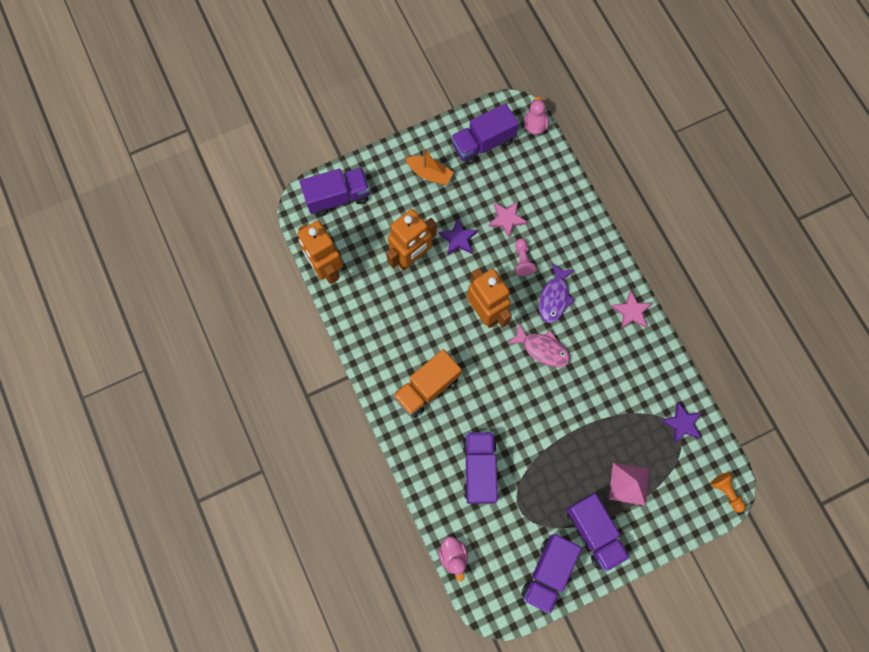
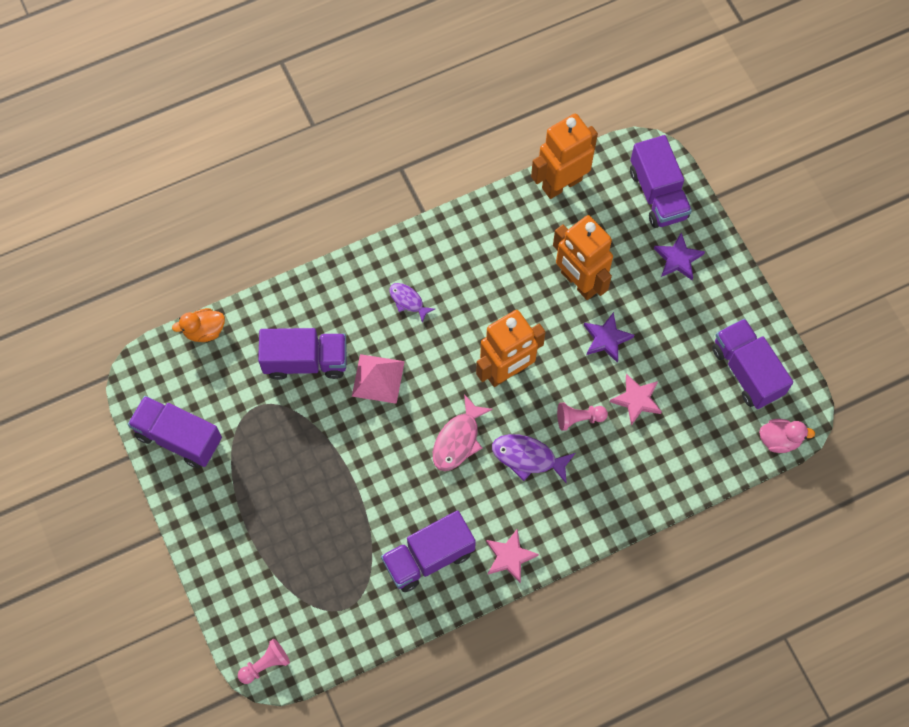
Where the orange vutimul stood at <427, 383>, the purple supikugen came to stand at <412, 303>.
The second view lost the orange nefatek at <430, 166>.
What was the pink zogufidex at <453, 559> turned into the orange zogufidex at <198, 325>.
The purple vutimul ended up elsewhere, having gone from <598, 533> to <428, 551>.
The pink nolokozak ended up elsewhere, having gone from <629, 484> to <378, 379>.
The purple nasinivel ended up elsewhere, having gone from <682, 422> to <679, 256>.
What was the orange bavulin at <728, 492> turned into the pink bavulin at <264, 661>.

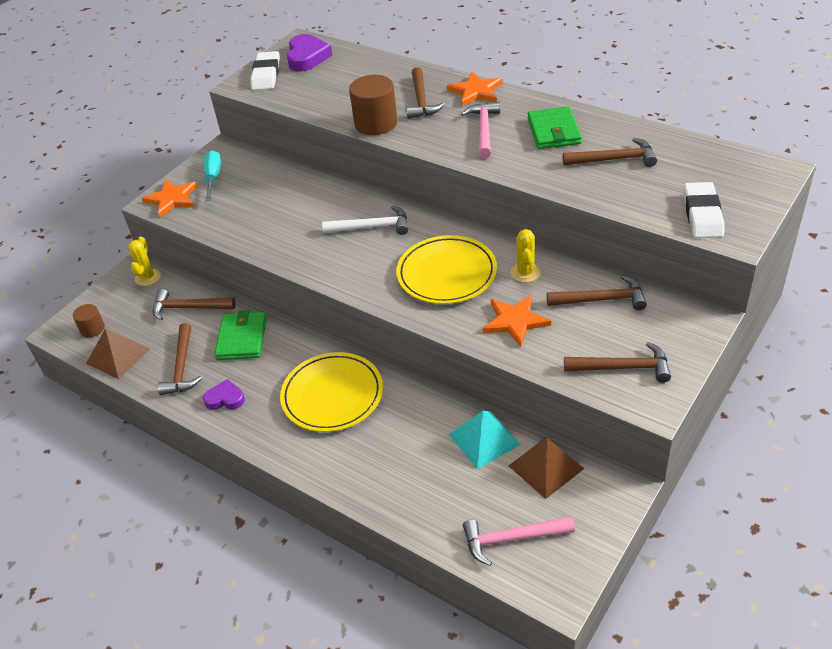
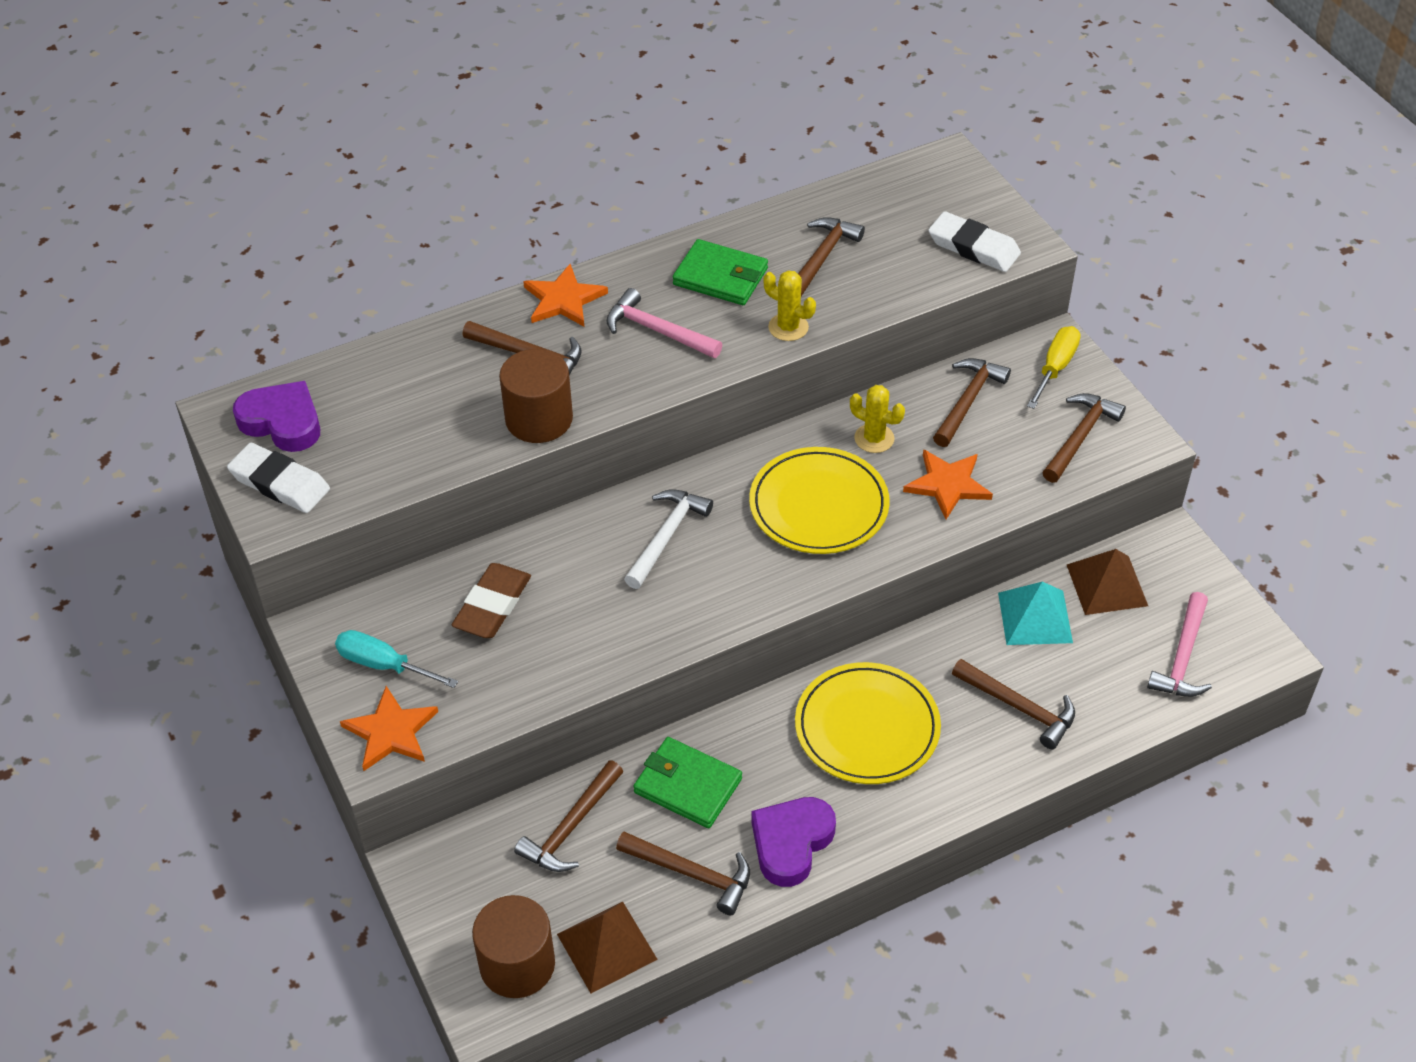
The size of the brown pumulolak at <89, 320> changed by a factor of 1.83.
The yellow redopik ended up elsewhere, having gone from <144, 261> to <789, 305>.
The size of the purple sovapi at <224, 394> changed by a factor of 1.63.
The second view gained the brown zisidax at <491, 600>.
The second view gained the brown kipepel at <1013, 704>.
The second view gained the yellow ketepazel at <1054, 367>.

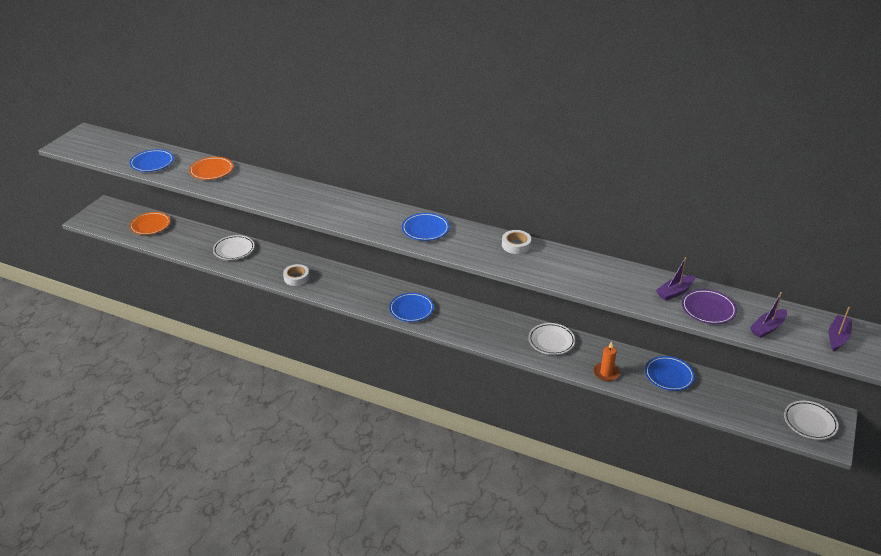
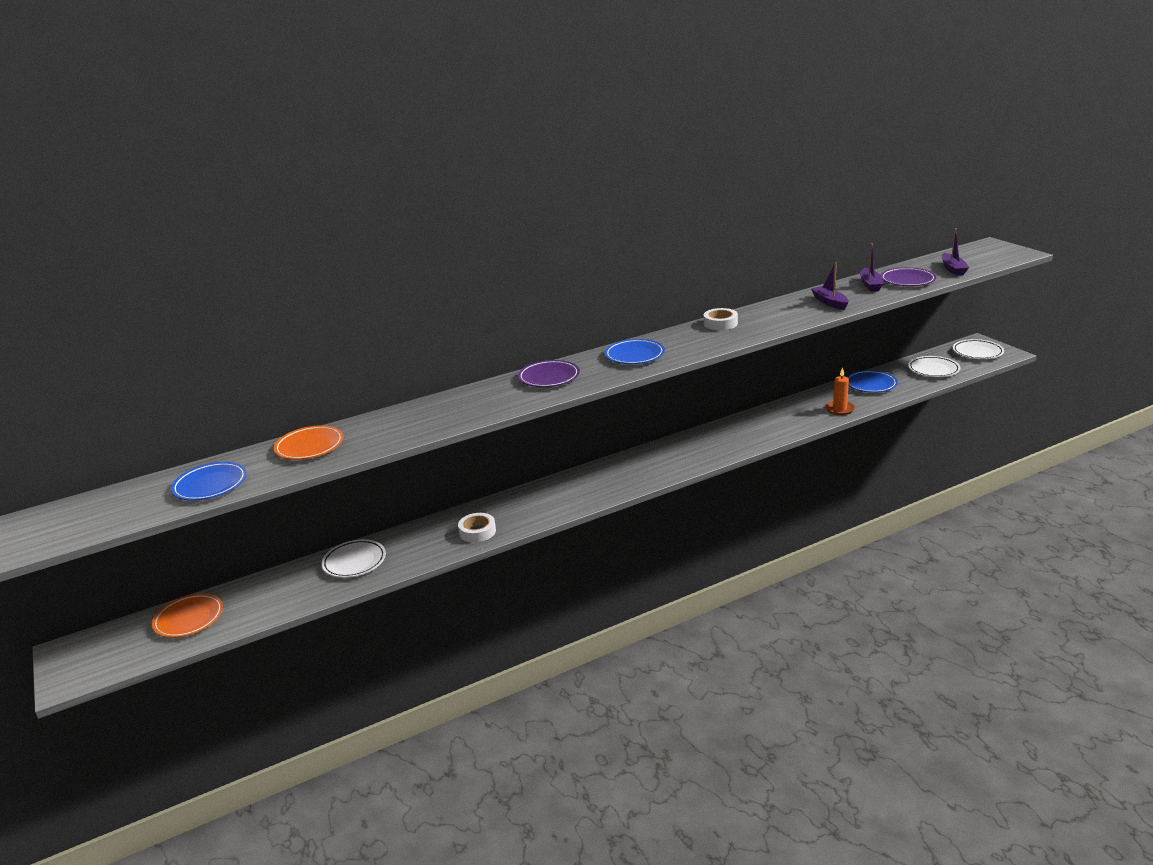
The second view lost the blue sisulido at <411, 307>.
The white sisulido ended up elsewhere, having gone from <551, 339> to <934, 366>.
The purple nefatek ended up elsewhere, having gone from <840, 329> to <830, 286>.
The second view gained the purple sisulido at <549, 373>.

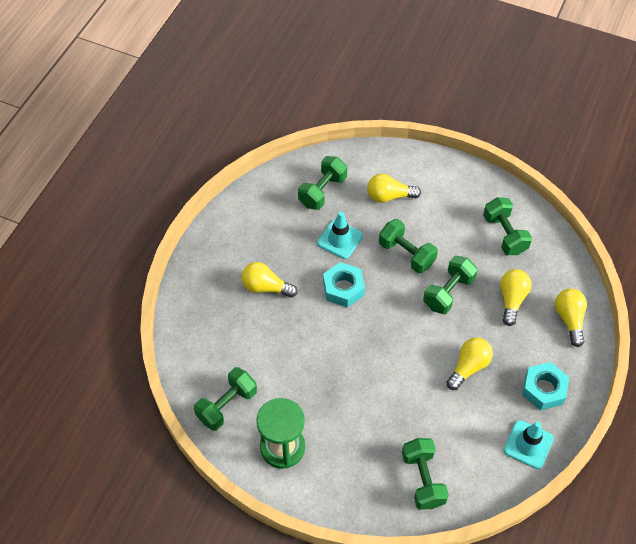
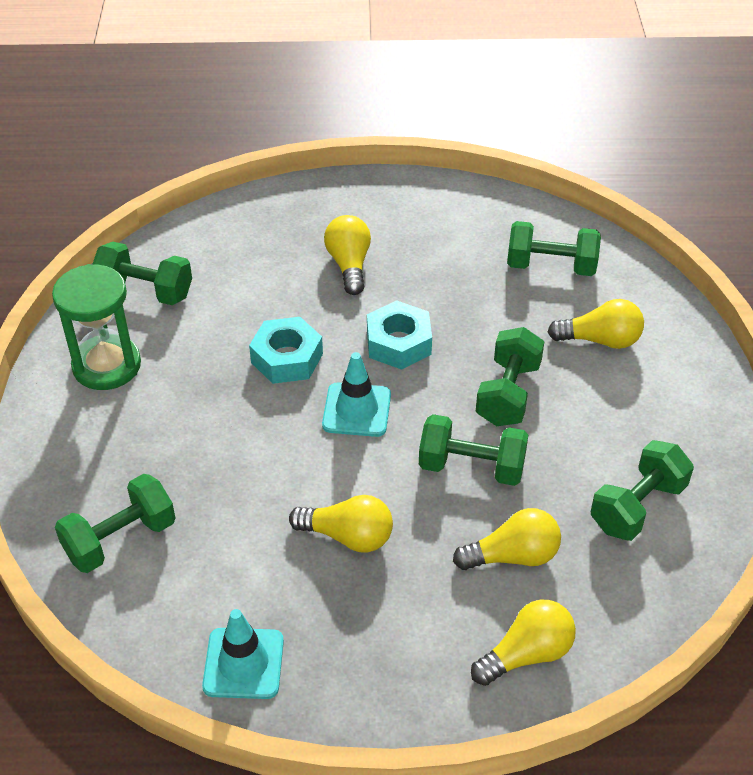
The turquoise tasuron ended up elsewhere, having gone from <340, 235> to <356, 394>.
The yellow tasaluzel at <394, 188> ended up facing another way, 120 degrees clockwise from before.
The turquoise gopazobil ended up elsewhere, having gone from <545, 386> to <286, 350>.

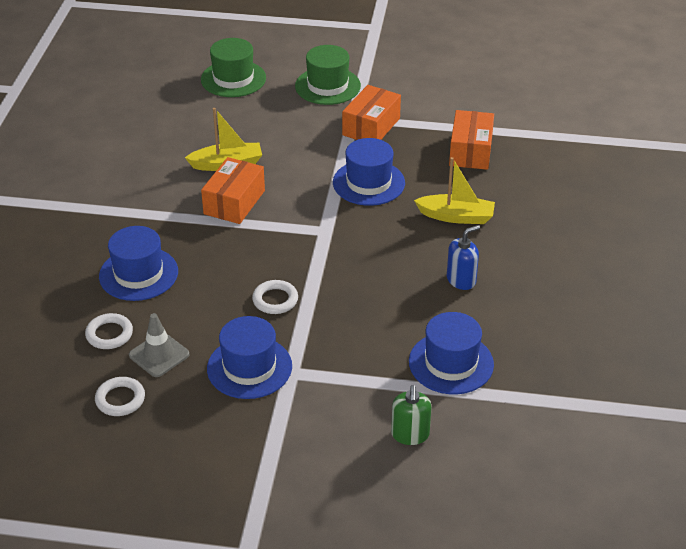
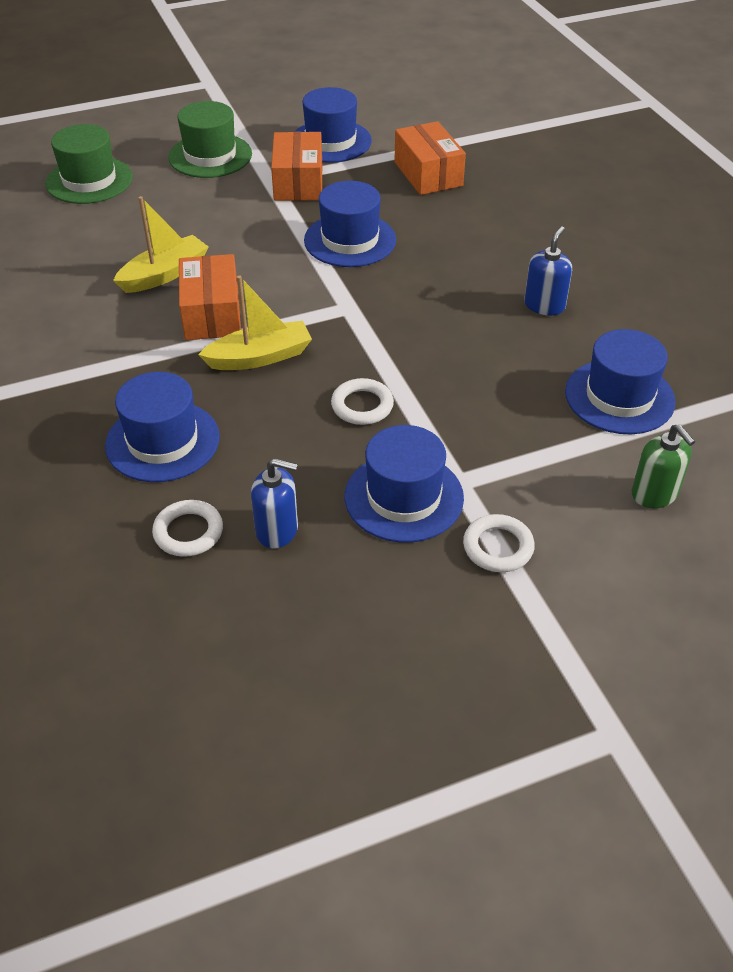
The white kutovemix ended up elsewhere, having gone from <120, 396> to <499, 543>.
Where the grey tasuron stood at <159, 345>, the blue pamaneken came to stand at <274, 503>.
The yellow nefatek ended up elsewhere, having gone from <454, 190> to <255, 322>.
The second view gained the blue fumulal at <333, 125>.

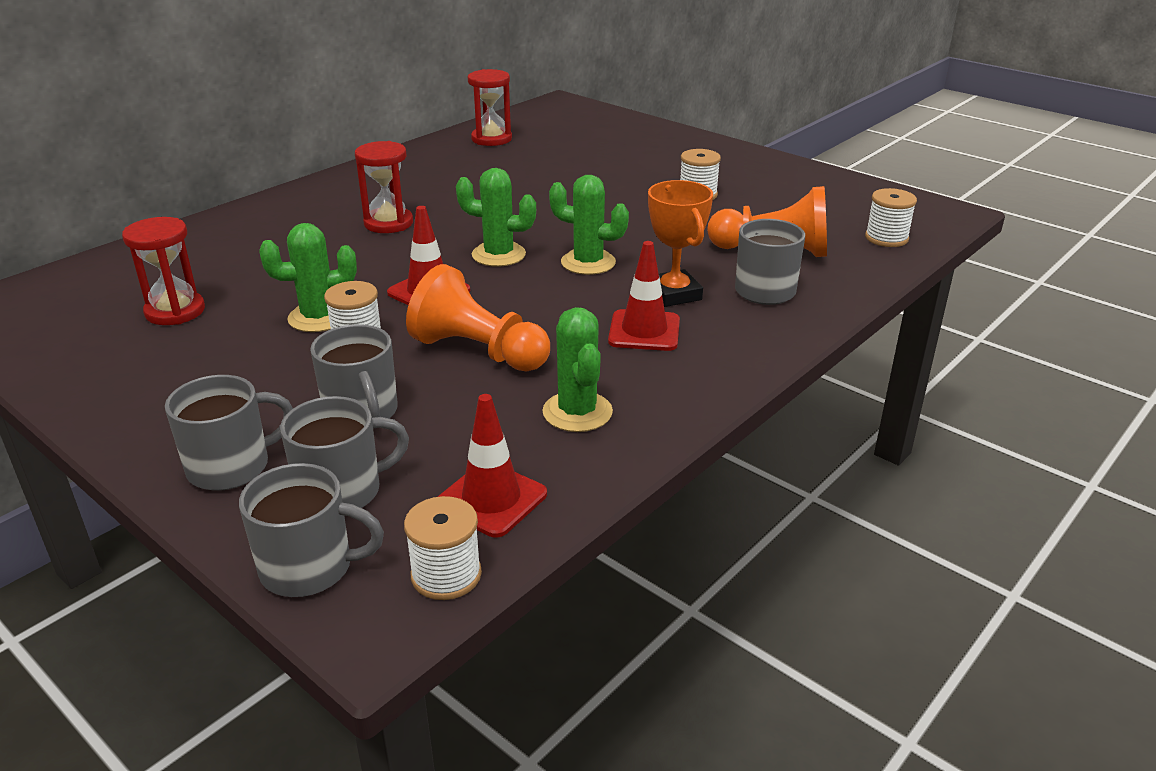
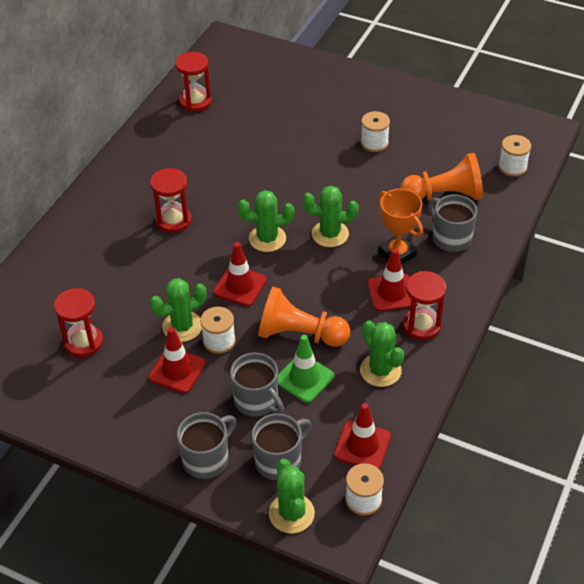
Where the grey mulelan stood at <311, 530>, the green redopik came to stand at <292, 496>.
The second view gained the red tasuron at <177, 360>.
The second view gained the green tasuron at <306, 369>.
The second view gained the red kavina at <424, 305>.

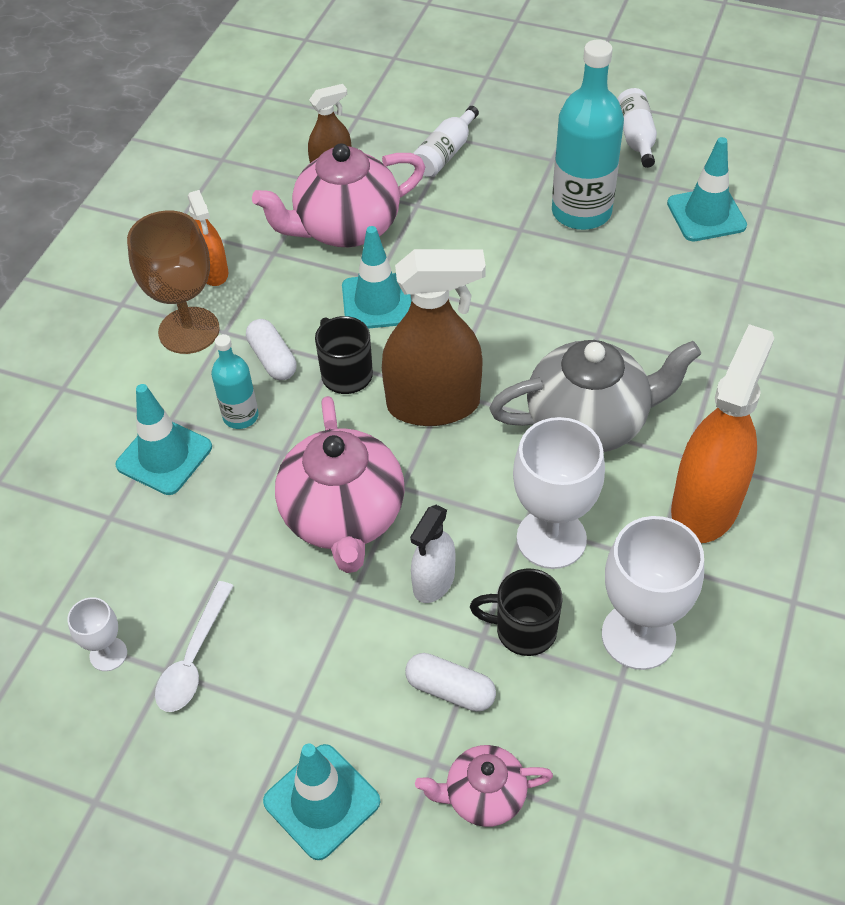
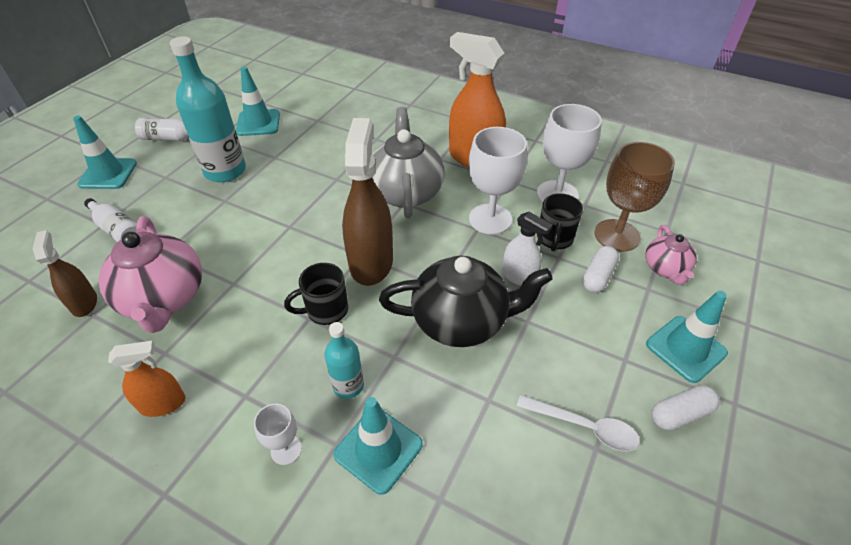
The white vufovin ended up elsewhere, having gone from <97, 634> to <278, 434>.
The brown vufovin ended up elsewhere, having gone from <173, 282> to <635, 197>.
The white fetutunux ended up elsewhere, having gone from <271, 349> to <685, 407>.
What was the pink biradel at <339, 484> turned into the black biradel at <466, 301>.
The turquoise tasuron ended up elsewhere, having gone from <377, 277> to <105, 152>.

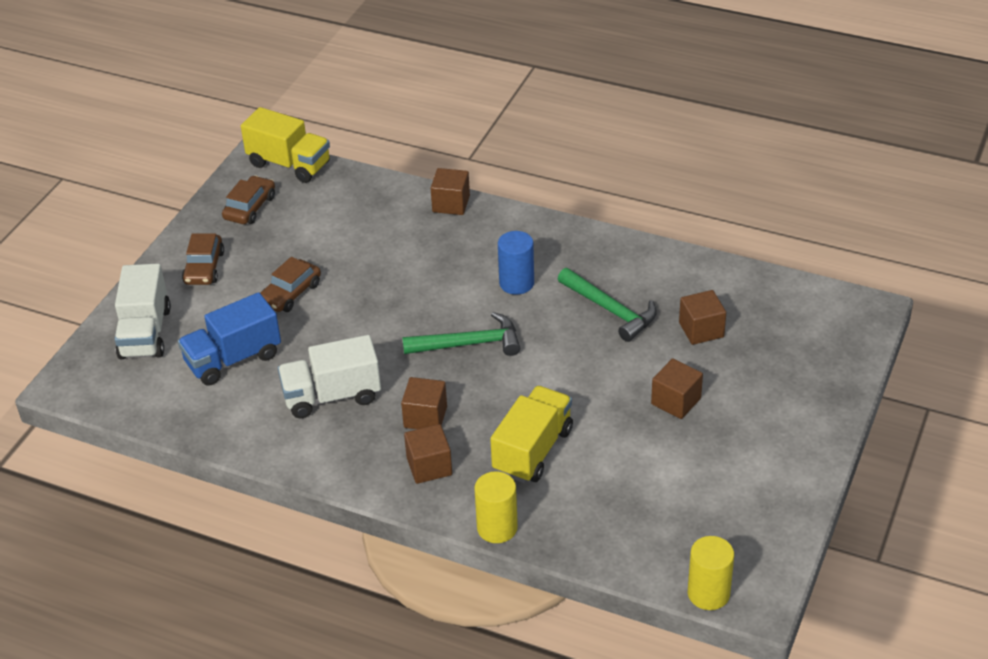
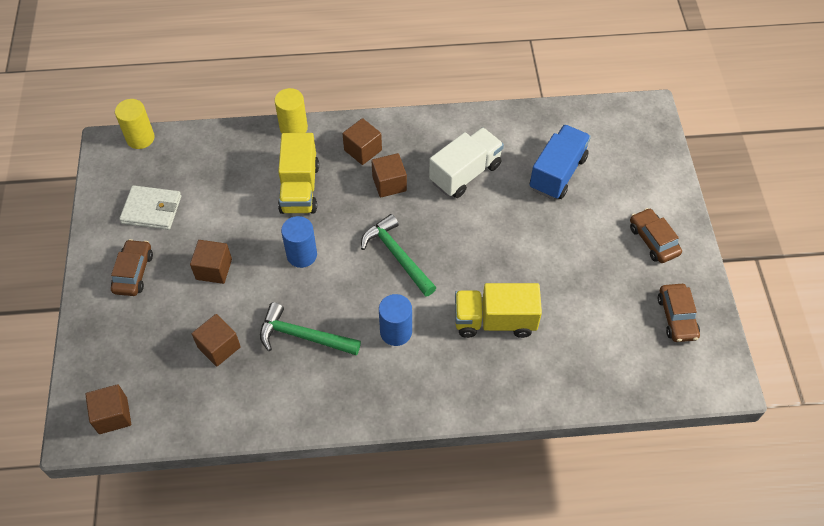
The second view lost the white vutimul at <143, 311>.
The yellow vutimul ended up elsewhere, having gone from <285, 145> to <498, 310>.
The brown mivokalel ended up elsewhere, having gone from <291, 284> to <132, 267>.
The green kipepel at <461, 334> ended up facing another way, 90 degrees clockwise from before.
The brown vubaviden ended up elsewhere, having gone from <450, 191> to <108, 409>.
The second view gained the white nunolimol at <150, 207>.
The second view gained the blue pumulolak at <299, 242>.

